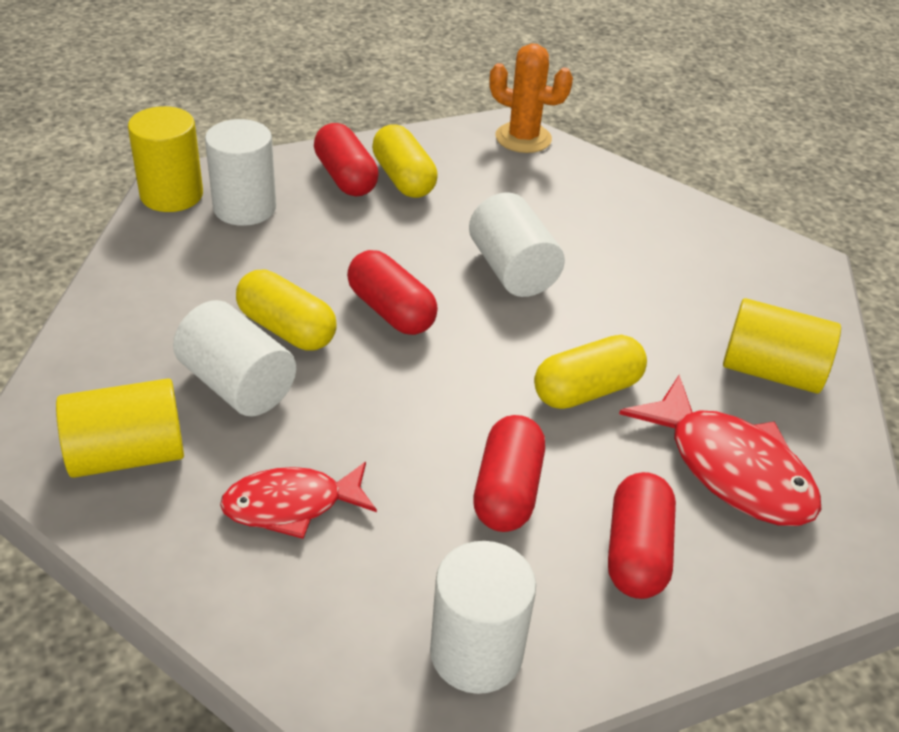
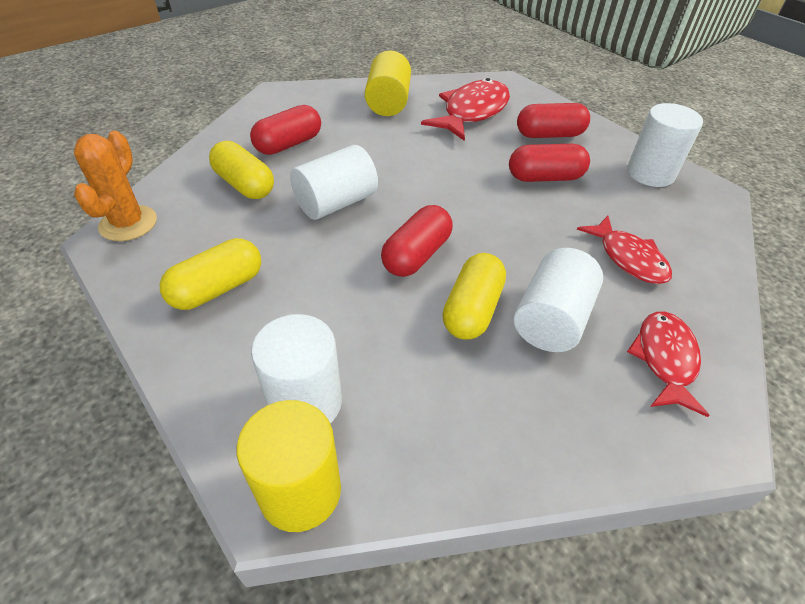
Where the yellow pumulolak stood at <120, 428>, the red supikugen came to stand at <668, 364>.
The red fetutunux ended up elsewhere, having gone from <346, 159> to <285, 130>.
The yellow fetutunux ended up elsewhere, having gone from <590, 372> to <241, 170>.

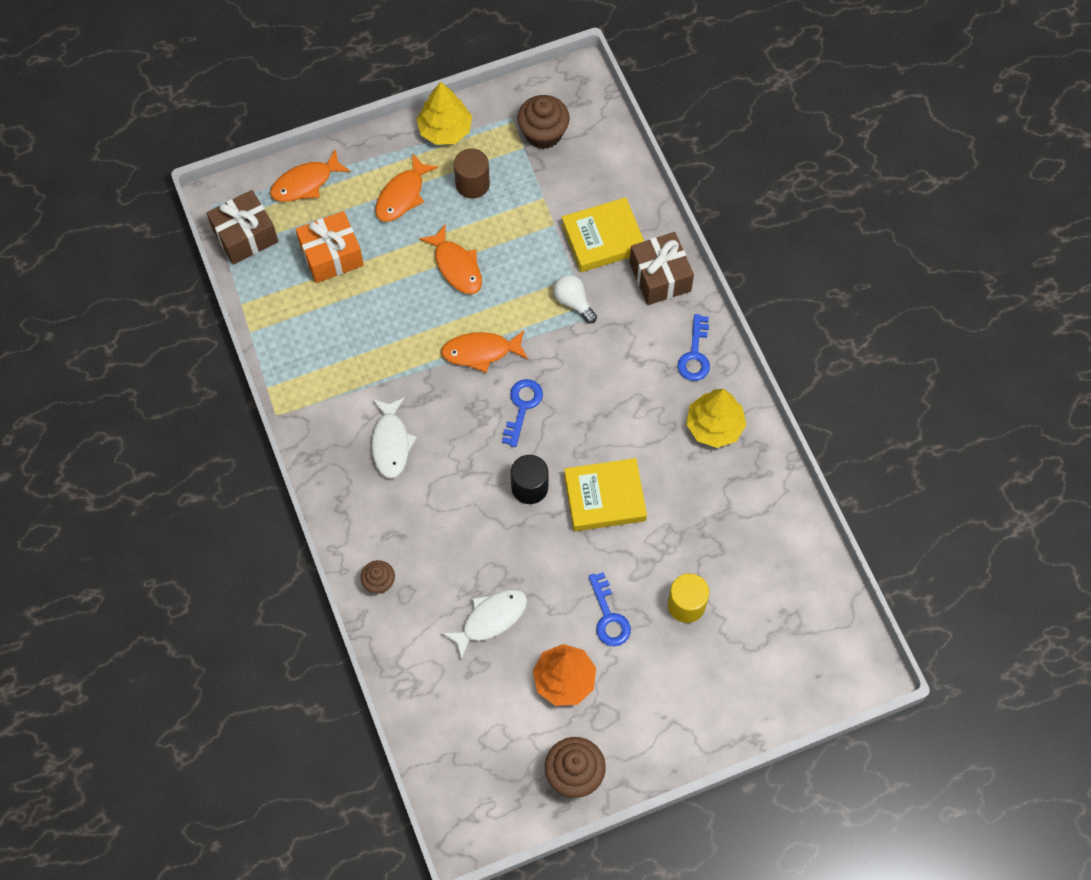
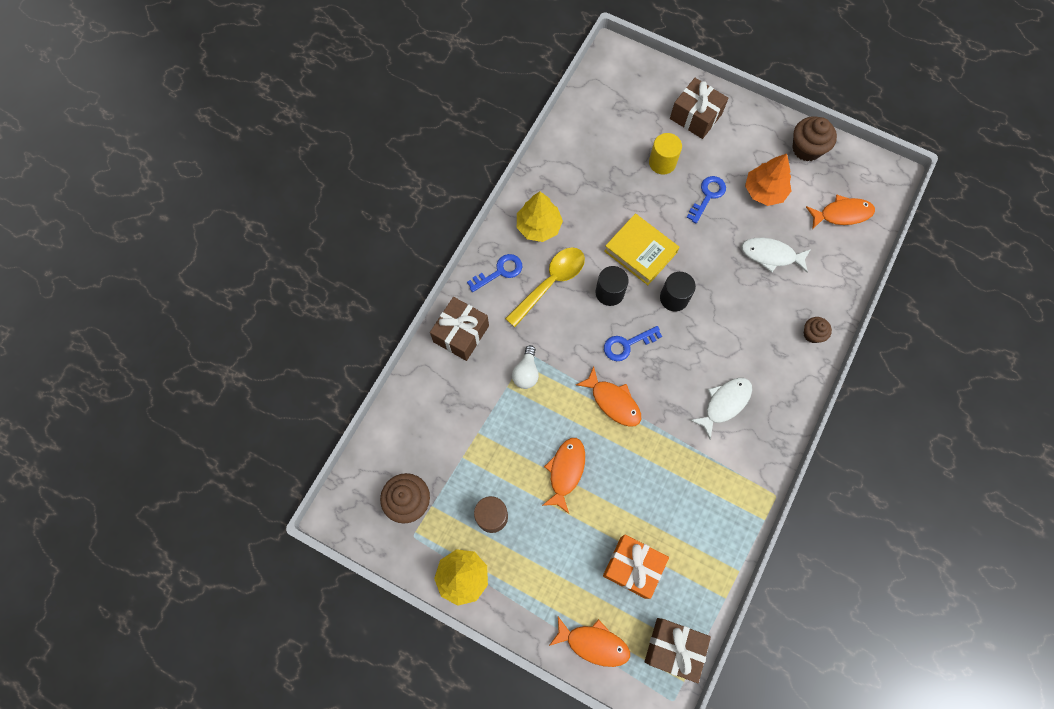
The orange supikugen ended up elsewhere, having gone from <406, 187> to <840, 212>.
The second view lost the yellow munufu at <602, 234>.
The second view gained the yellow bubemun at <545, 287>.
The second view gained the black pumulolak at <612, 286>.
The second view gained the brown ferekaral at <699, 108>.

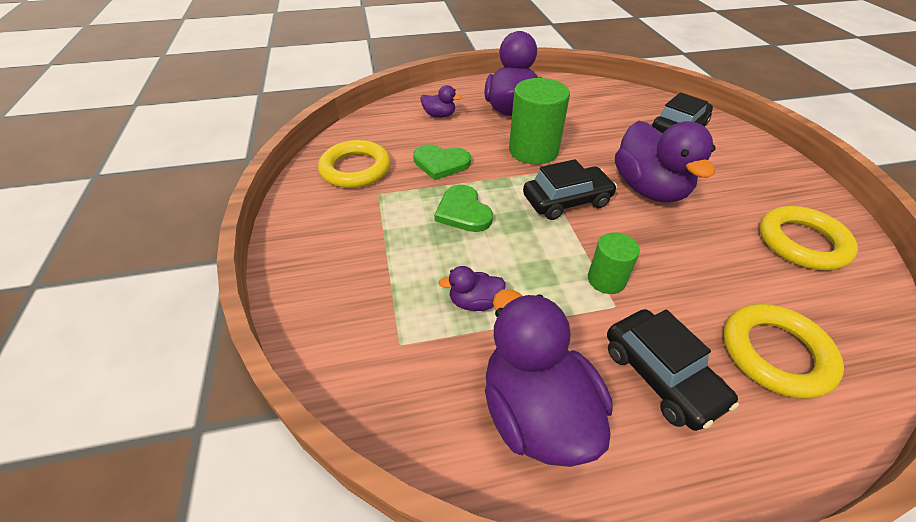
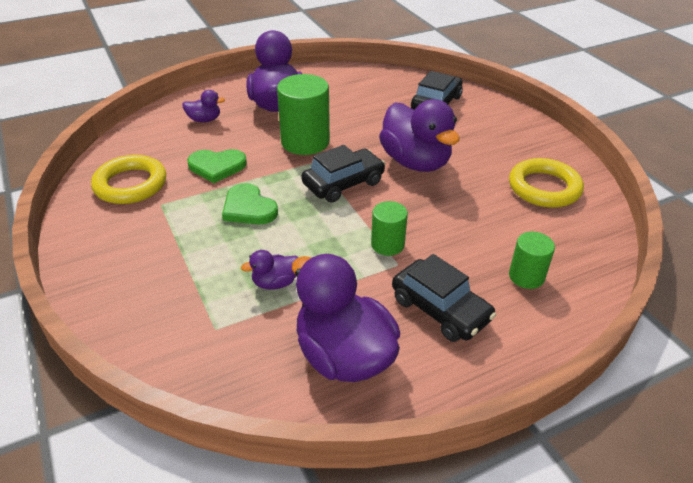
Where the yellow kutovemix stood at <783, 351>, the green pumulolak came to stand at <532, 260>.

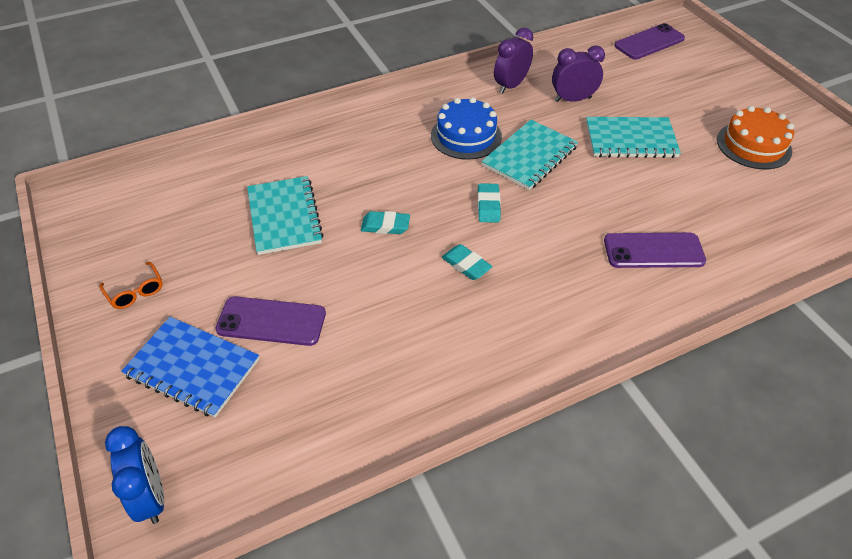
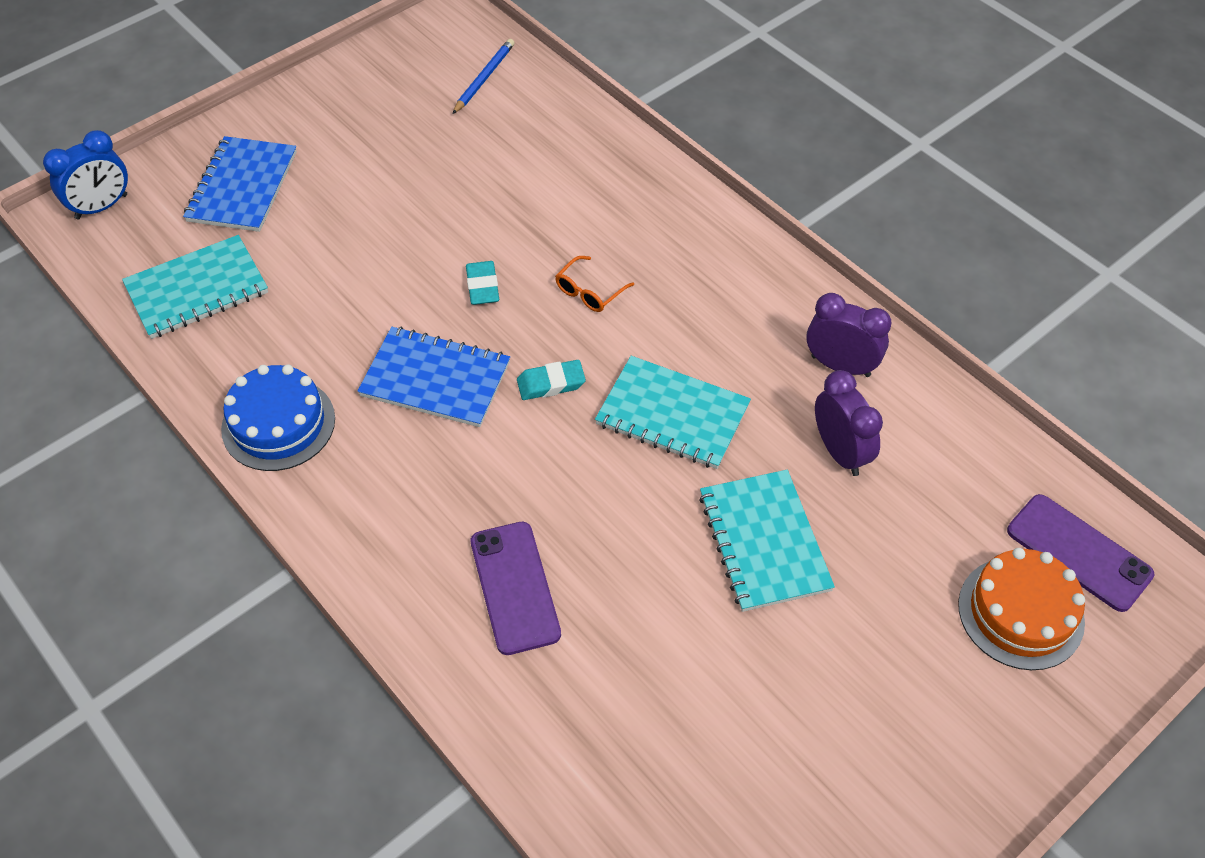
The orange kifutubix ended up elsewhere, having gone from <130, 285> to <594, 284>.
The second view lost the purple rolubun at <270, 321>.
The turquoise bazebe ended up elsewhere, having gone from <285, 215> to <195, 287>.
The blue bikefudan ended up elsewhere, having gone from <466, 128> to <278, 418>.
Where the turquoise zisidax stood at <467, 262>, the blue bazebe came to stand at <433, 376>.
The orange bikefudan ended up elsewhere, having gone from <755, 137> to <1021, 609>.
The second view gained the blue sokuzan at <484, 76>.

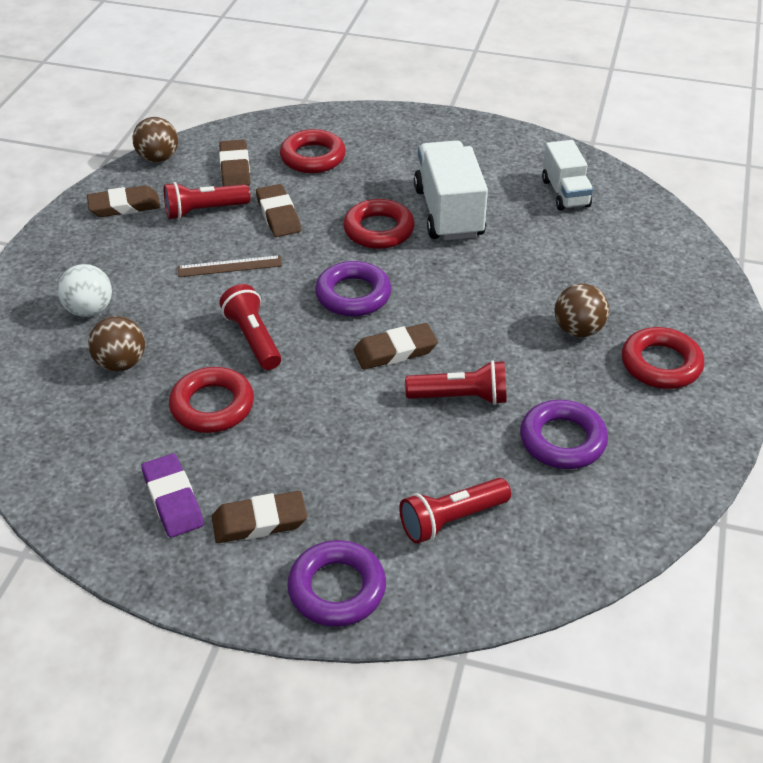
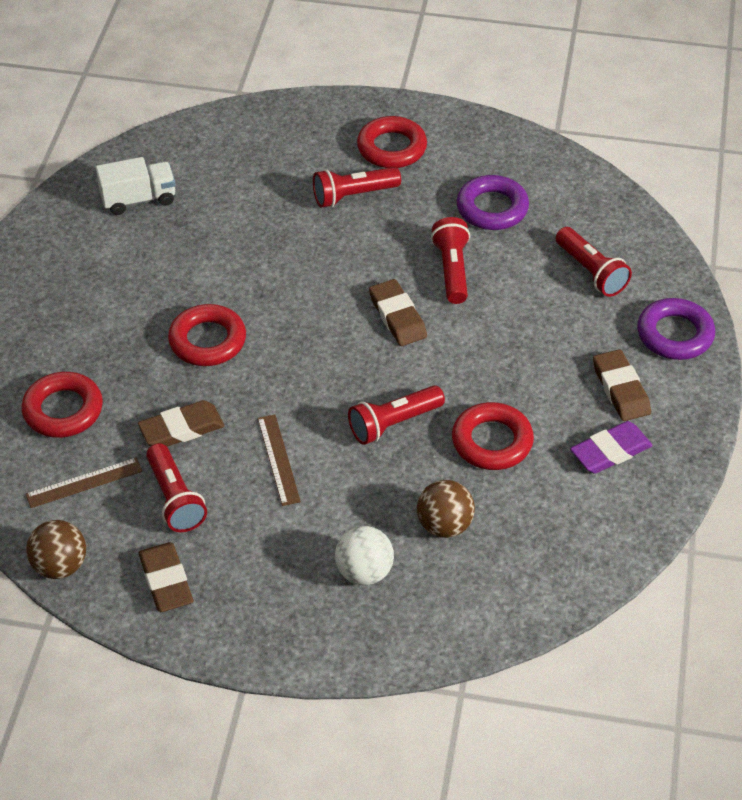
Where the brown zisidax stood at <234, 162>, the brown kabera came to stand at <84, 483>.
The second view lost the purple kutovemix at <353, 289>.
The second view lost the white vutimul at <451, 190>.
Where the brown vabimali stood at <581, 310>, the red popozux came to stand at <357, 187>.

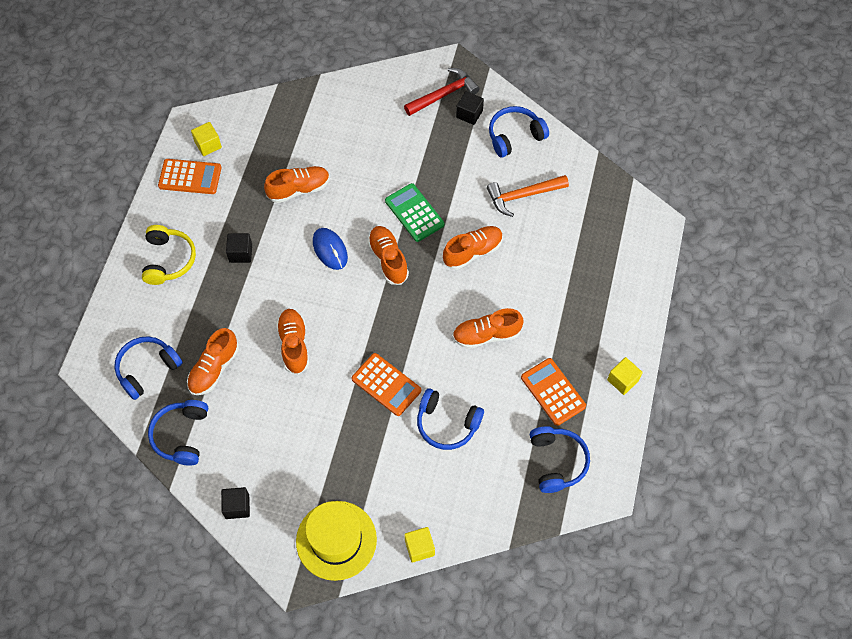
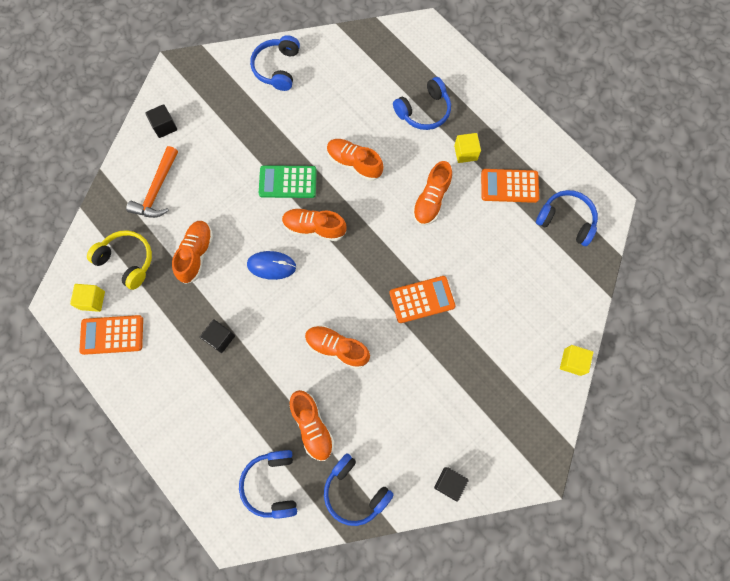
The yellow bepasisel ended up elsewhere, having gone from <169, 255> to <119, 260>.
The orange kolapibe at <189, 176> ended up facing another way, 135 degrees counterclockwise from before.
The second view lost the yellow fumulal at <336, 541>.
The second view lost the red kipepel at <442, 92>.
The blue bepasisel ended up elsewhere, having gone from <450, 419> to <422, 103>.
The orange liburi at <473, 248> ended up facing another way, 60 degrees counterclockwise from before.
The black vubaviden ended up elsewhere, having gone from <470, 108> to <161, 121>.
The orange kipepel ended up elsewhere, having gone from <528, 196> to <152, 182>.
The yellow vubaviden ended up elsewhere, having gone from <625, 376> to <467, 148>.

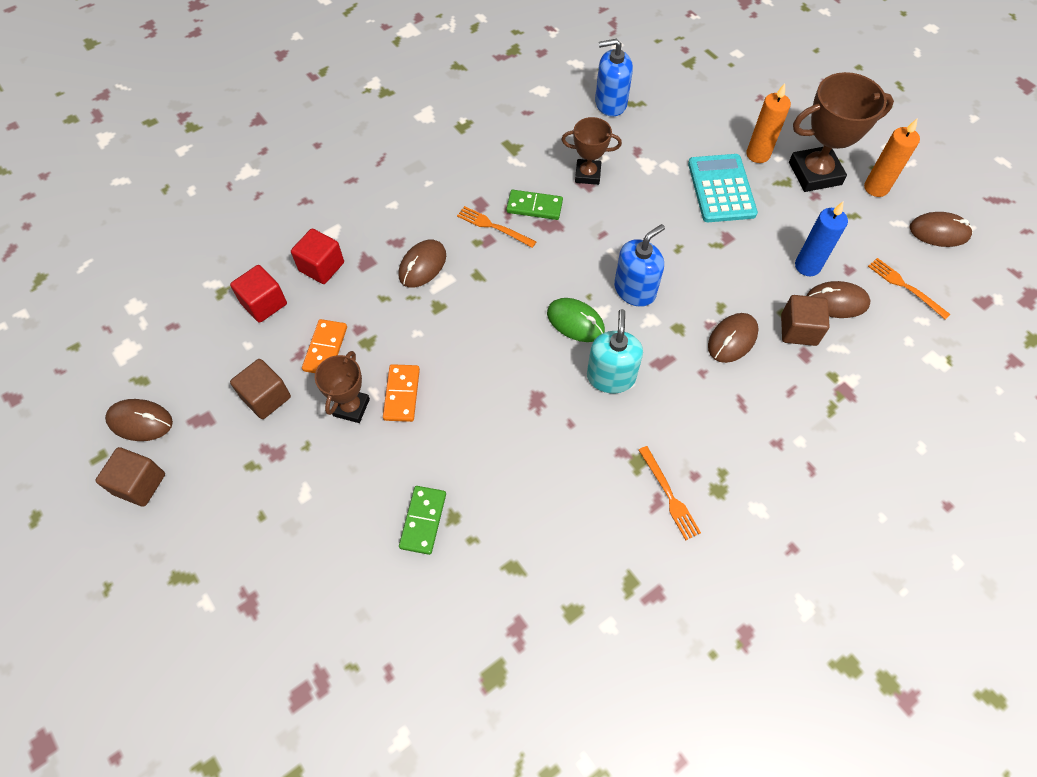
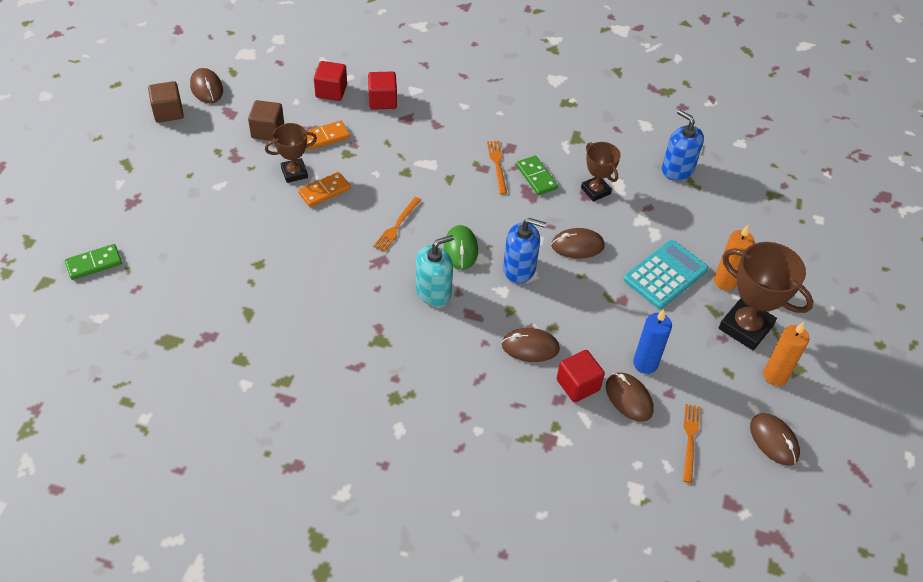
The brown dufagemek ended up elsewhere, having gone from <422, 264> to <578, 243>.
The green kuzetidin ended up elsewhere, having gone from <422, 520> to <93, 262>.
The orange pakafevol ended up elsewhere, having gone from <670, 493> to <397, 224>.
What was the brown vubaviden at <805, 320> turned into the red vubaviden at <581, 376>.

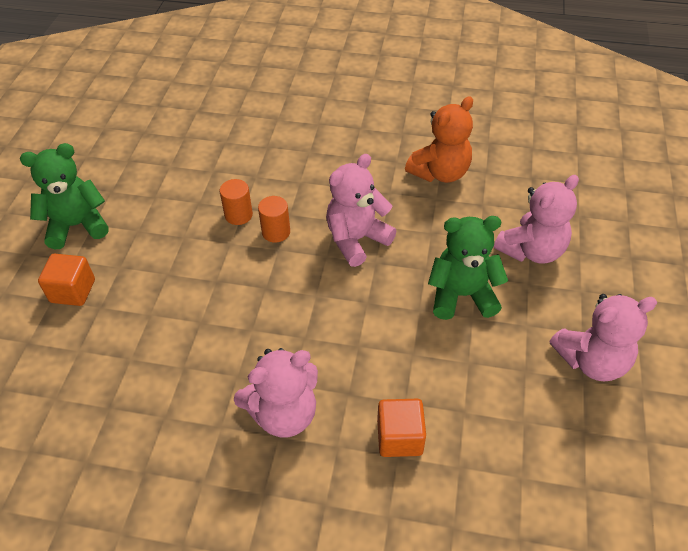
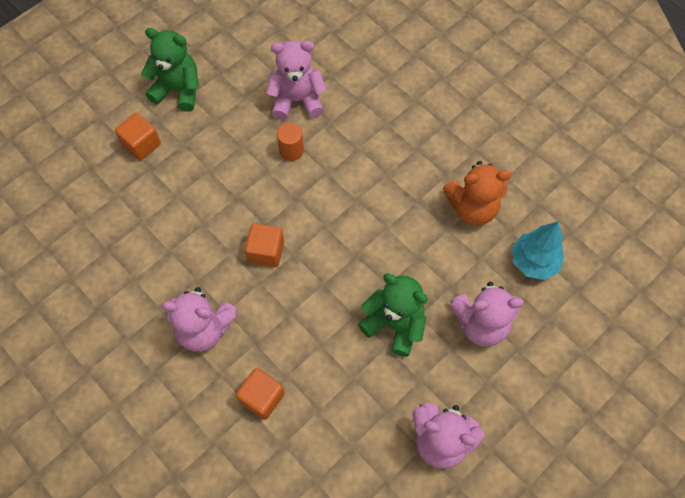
The second view lost the orange pumulolak at <274, 219>.
The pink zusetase ended up elsewhere, having gone from <361, 210> to <296, 80>.
The second view gained the orange vubaviden at <264, 245>.
The second view gained the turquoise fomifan at <538, 250>.

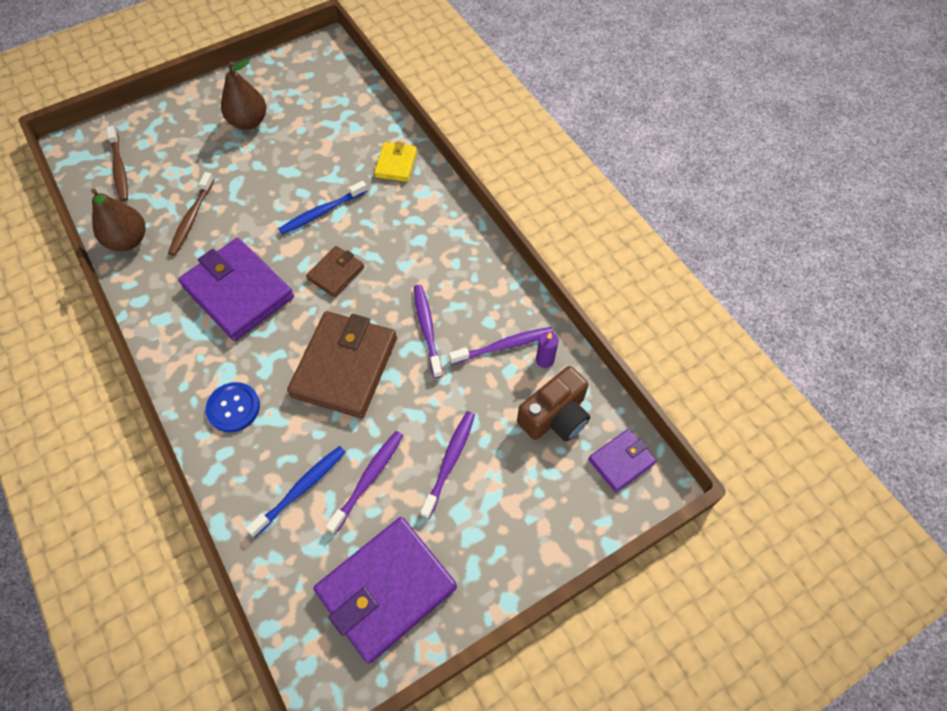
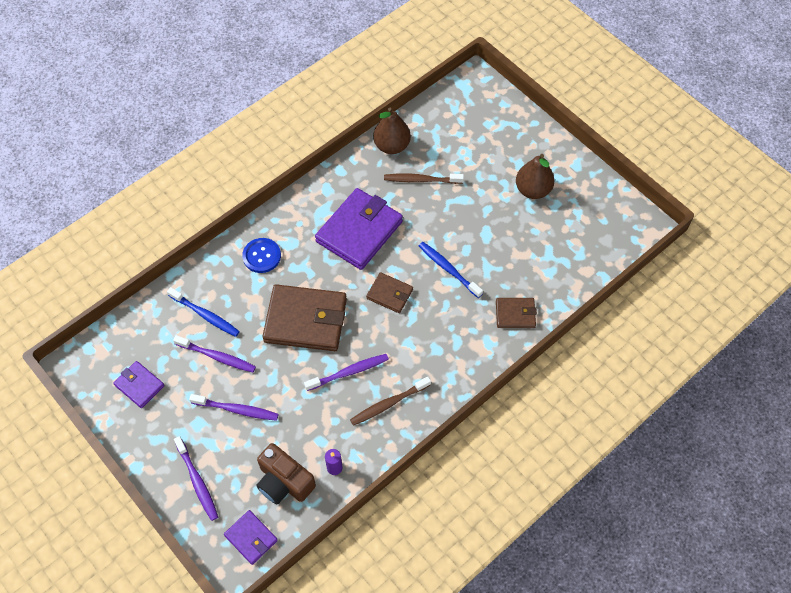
The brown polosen ended up elsewhere, having gone from <117, 164> to <390, 401>.
The size of the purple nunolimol at <385, 590> changed by a factor of 0.51.
What was the yellow nunolimol at <395, 161> turned into the brown nunolimol at <516, 313>.
The purple polosen ended up elsewhere, having gone from <501, 345> to <196, 478>.

